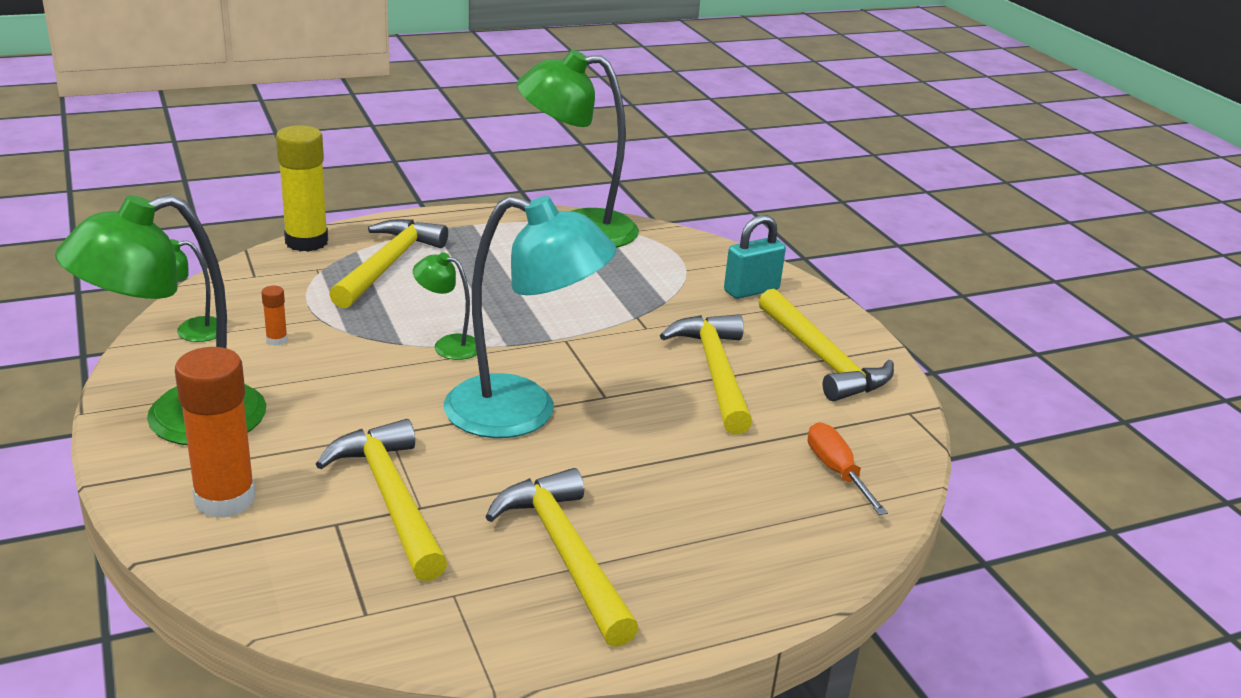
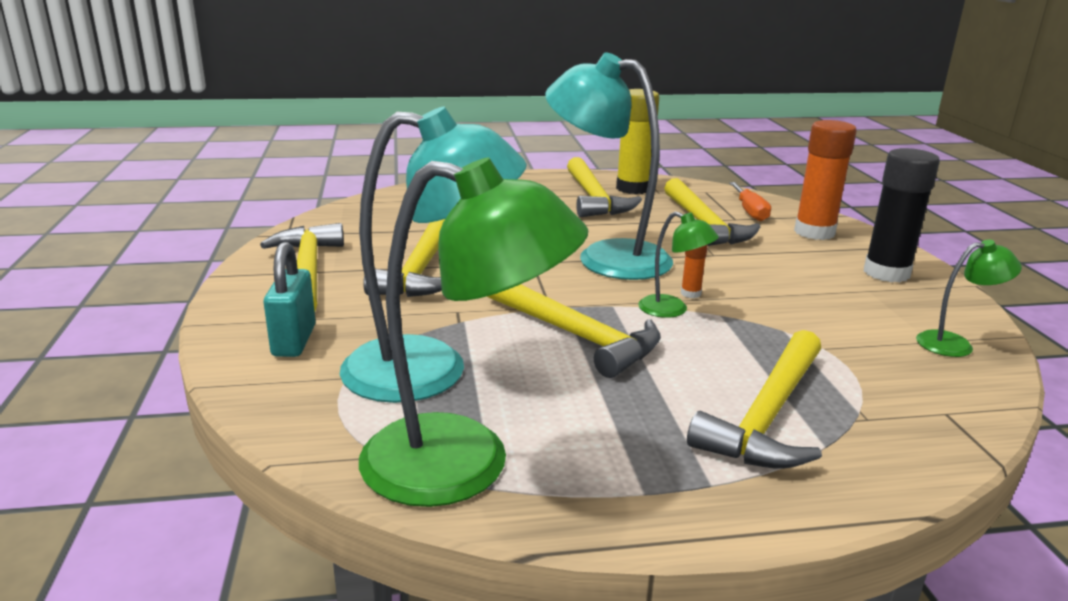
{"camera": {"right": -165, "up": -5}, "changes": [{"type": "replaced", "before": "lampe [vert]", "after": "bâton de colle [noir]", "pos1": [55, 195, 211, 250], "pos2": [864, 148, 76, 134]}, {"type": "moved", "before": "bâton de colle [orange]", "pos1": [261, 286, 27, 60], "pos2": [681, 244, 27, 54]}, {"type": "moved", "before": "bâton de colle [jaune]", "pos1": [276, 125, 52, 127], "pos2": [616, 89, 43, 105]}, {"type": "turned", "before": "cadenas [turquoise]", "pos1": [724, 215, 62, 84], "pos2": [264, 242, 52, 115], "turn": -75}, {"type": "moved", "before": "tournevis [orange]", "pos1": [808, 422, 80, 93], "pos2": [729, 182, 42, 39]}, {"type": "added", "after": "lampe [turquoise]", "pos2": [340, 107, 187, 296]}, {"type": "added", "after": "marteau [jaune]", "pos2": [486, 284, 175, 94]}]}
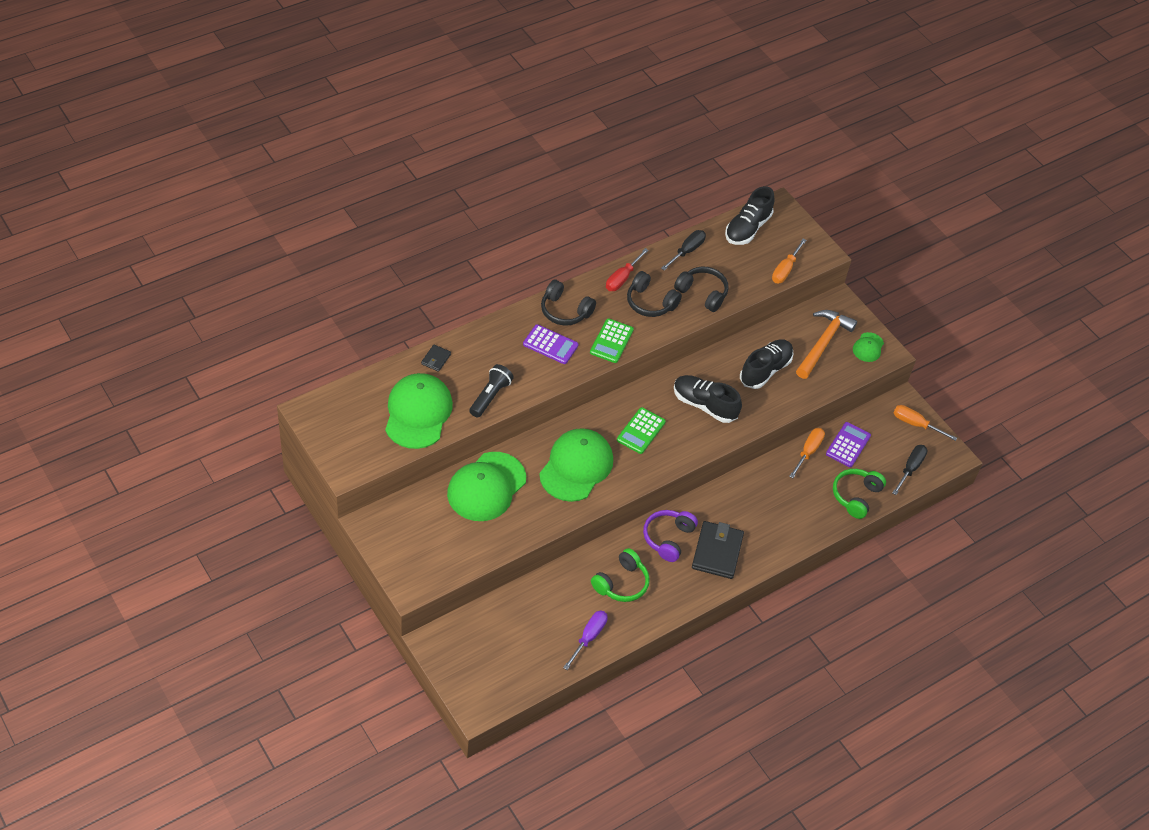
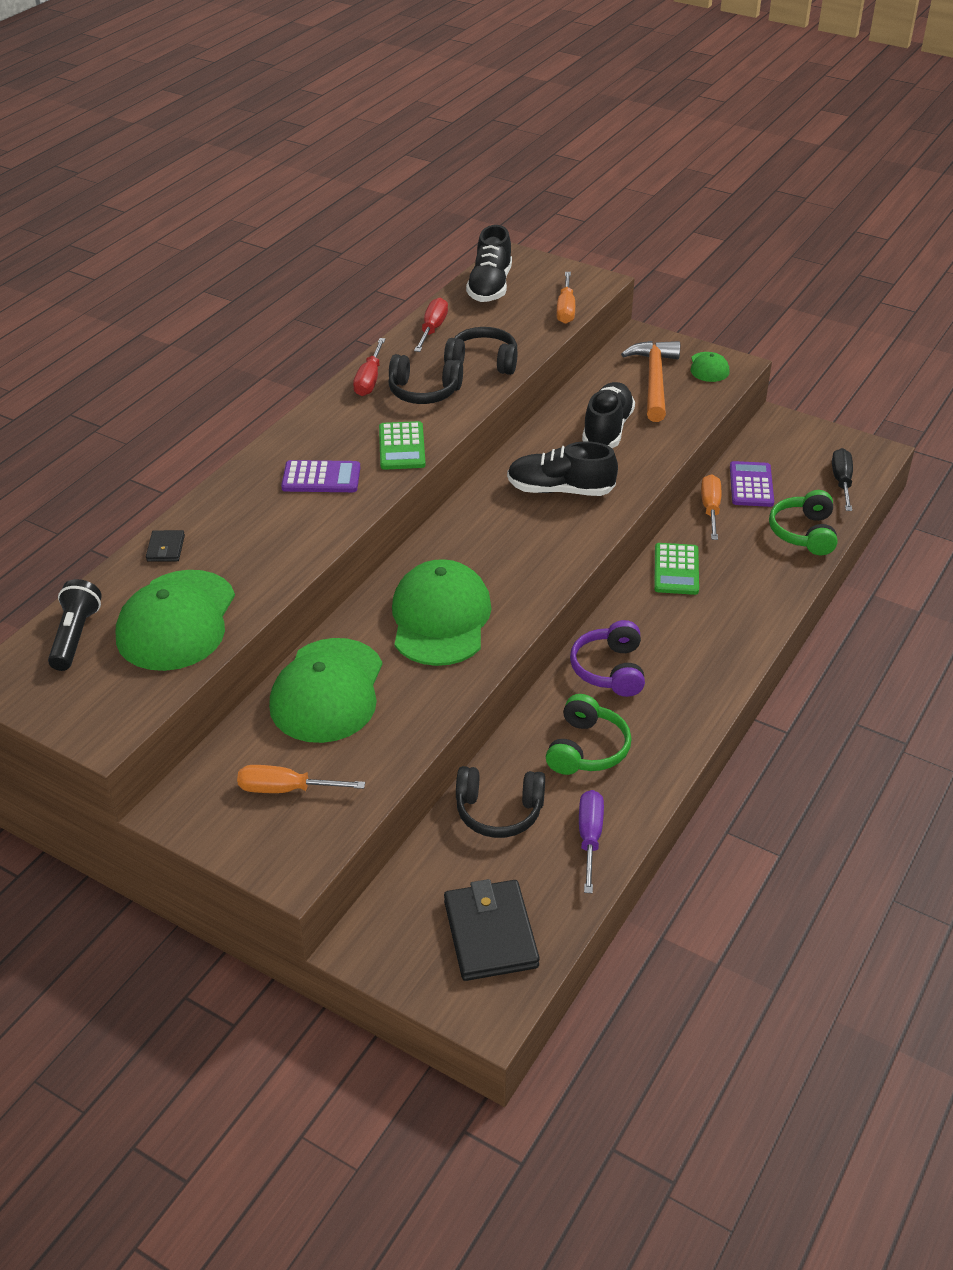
{"camera": {"right": -20, "up": -10}, "changes": [{"type": "turned", "before": "casquette [vert]", "pos1": [385, 373, 68, 76], "pos2": [116, 570, 119, 101], "turn": -150}, {"type": "moved", "before": "lampe de poche [noir]", "pos1": [469, 364, 45, 54], "pos2": [48, 579, 54, 92]}, {"type": "moved", "before": "casque audio [noir]", "pos1": [541, 279, 55, 46], "pos2": [456, 766, 89, 72]}, {"type": "moved", "before": "calculatrice [vert]", "pos1": [617, 407, 49, 47], "pos2": [654, 543, 45, 52]}, {"type": "recoloured", "before": "tournevis [noir]", "after": "tournevis [rouge]", "pos1": [661, 230, 45, 41], "pos2": [414, 298, 34, 54]}, {"type": "moved", "before": "portefeuille [noir]", "pos1": [692, 521, 52, 58], "pos2": [444, 879, 96, 102]}, {"type": "moved", "before": "tournevis [orange]", "pos1": [893, 405, 64, 36], "pos2": [237, 765, 128, 28]}]}
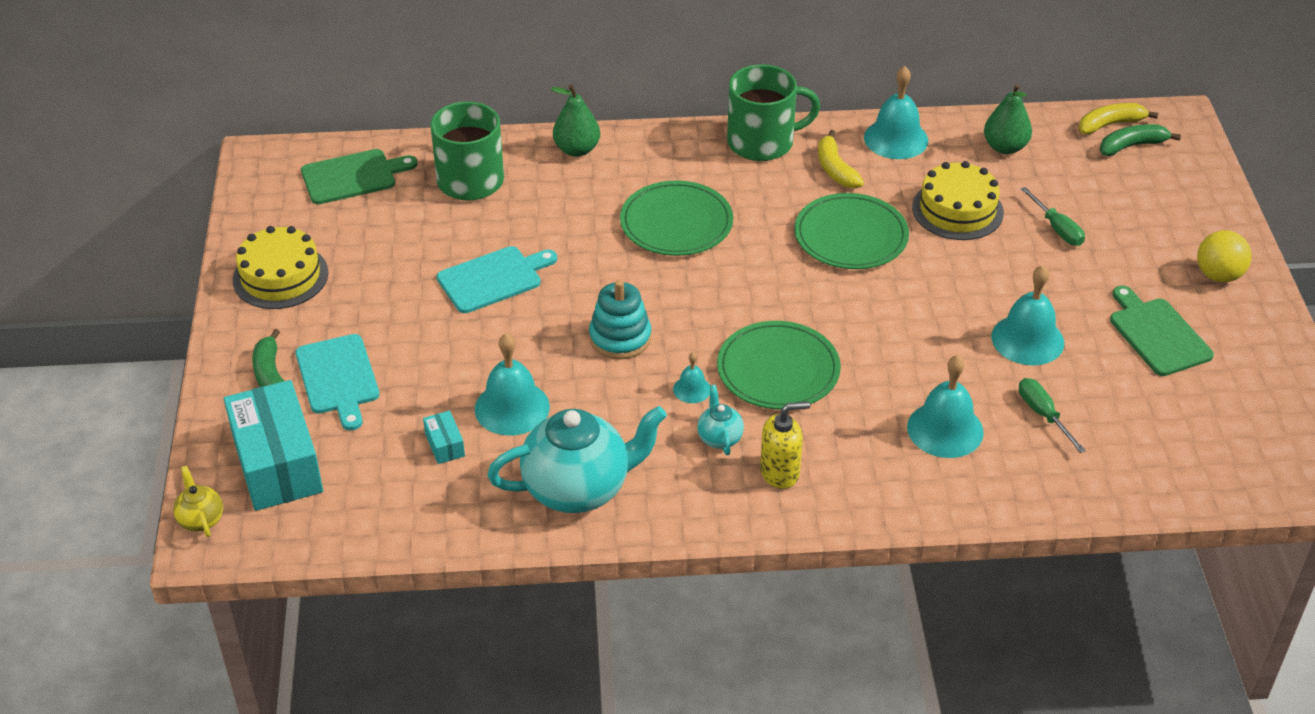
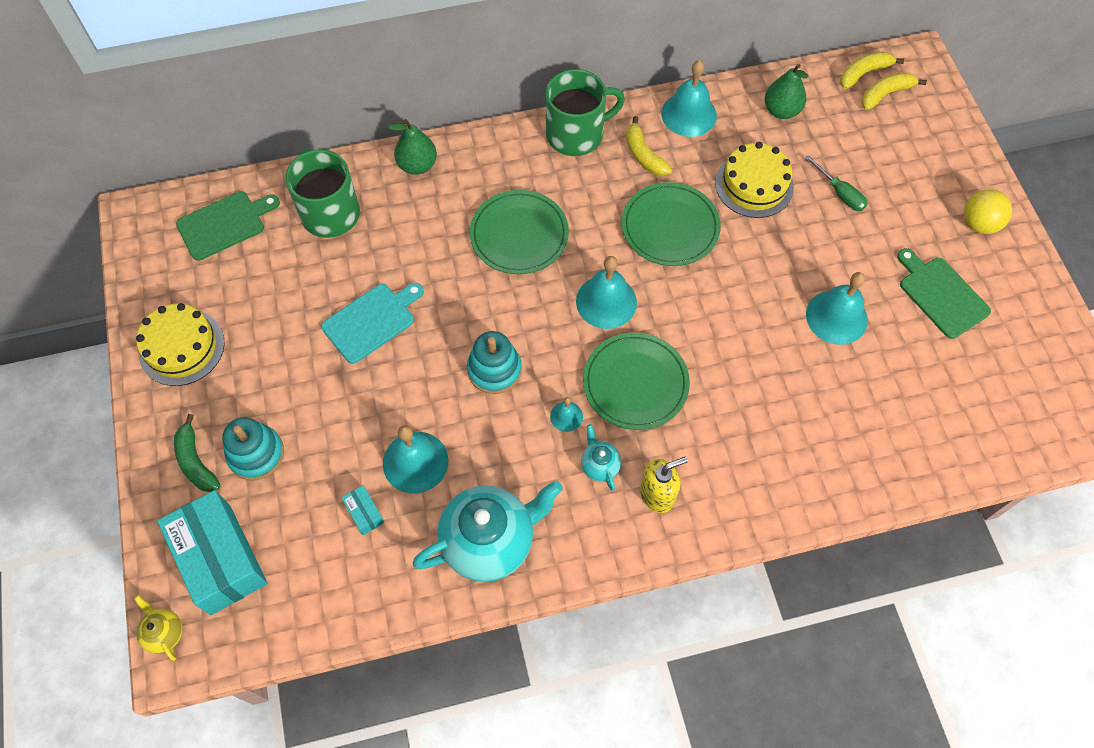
{"camera": {"right": -10, "up": 20}, "changes": [{"type": "replaced", "before": "planche à découper [turquoise]", "after": "jouet à empiler [turquoise]", "pos1": [295, 334, 84, 97], "pos2": [222, 417, 62, 63]}, {"type": "moved", "before": "cloche [turquoise]", "pos1": [907, 355, 77, 103], "pos2": [576, 256, 61, 73]}, {"type": "removed", "before": "tournevis [vert]", "pos1": [1019, 378, 67, 75]}, {"type": "recoloured", "before": "banane [vert]", "after": "banane [jaune]", "pos1": [1100, 124, 81, 32], "pos2": [861, 73, 66, 37]}]}
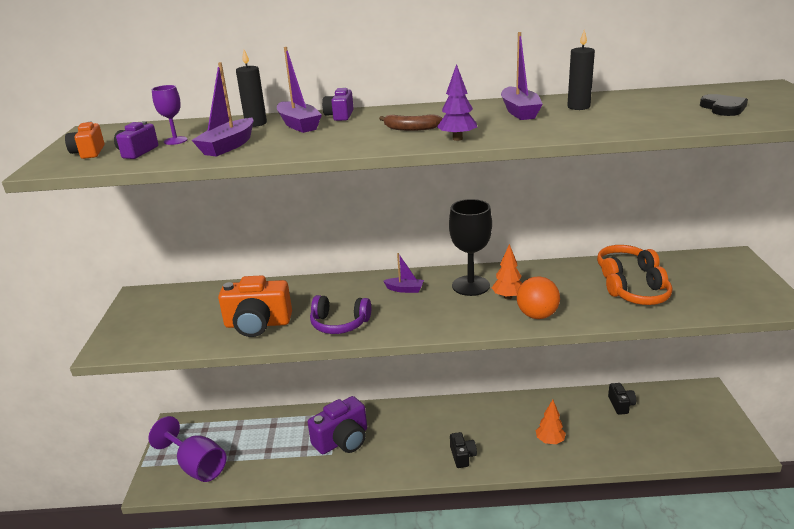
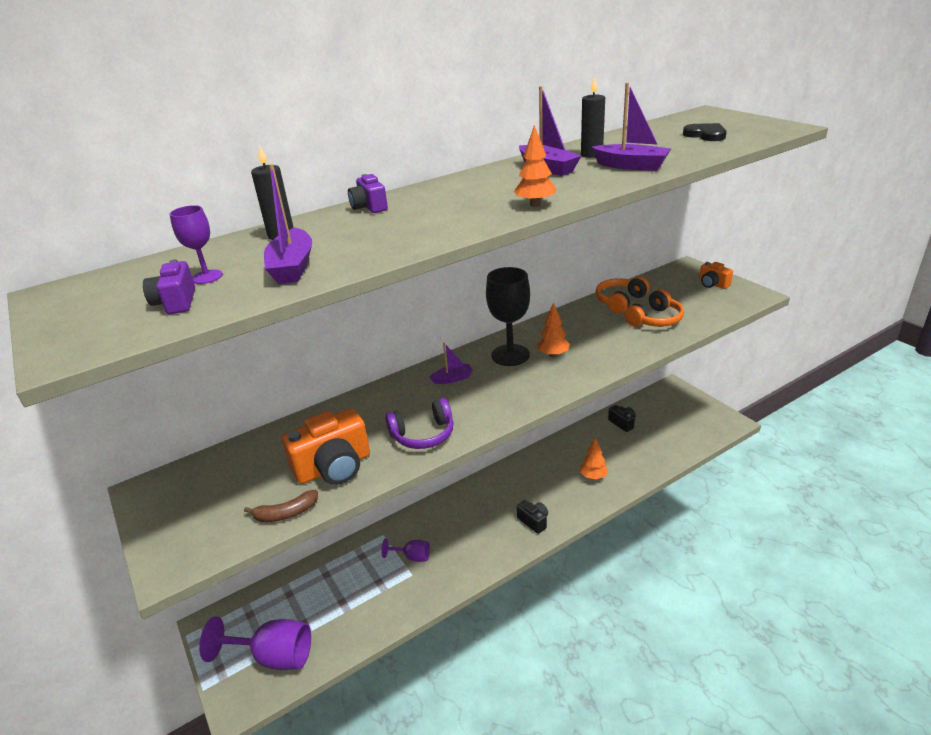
{"camera": {"right": -30, "up": 5}, "changes": [{"type": "moved", "before": "appareil photo [orange]", "pos1": [65, 122, 40, 37], "pos2": [699, 262, 34, 27]}, {"type": "moved", "before": "bateau [violet]", "pos1": [277, 47, 45, 86], "pos2": [592, 83, 79, 88]}, {"type": "replaced", "before": "appareil photo [violet]", "after": "verre à pied [violet]", "pos1": [307, 396, 60, 58], "pos2": [382, 538, 48, 24]}, {"type": "moved", "before": "banane [marron]", "pos1": [379, 114, 64, 17], "pos2": [244, 490, 74, 32]}, {"type": "recoloured", "before": "arbre [violet]", "after": "arbre [orange]", "pos1": [437, 64, 40, 77], "pos2": [514, 125, 42, 82]}, {"type": "removed", "before": "balle [orange]", "pos1": [517, 276, 43, 43]}]}
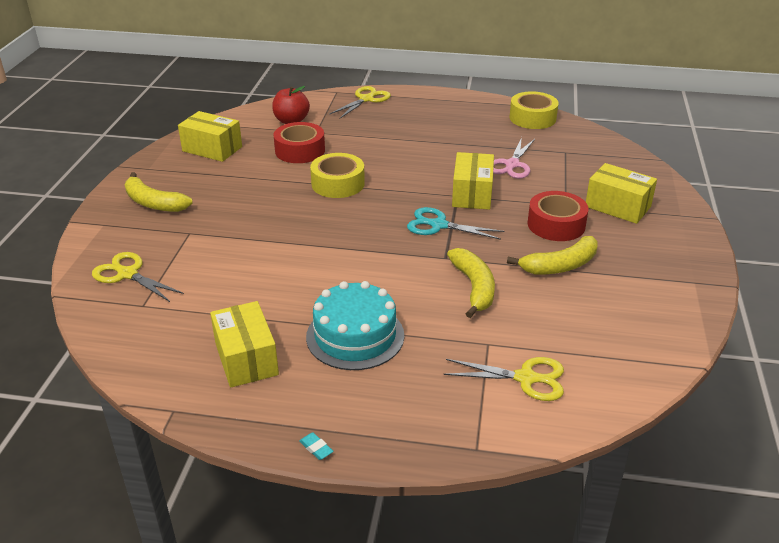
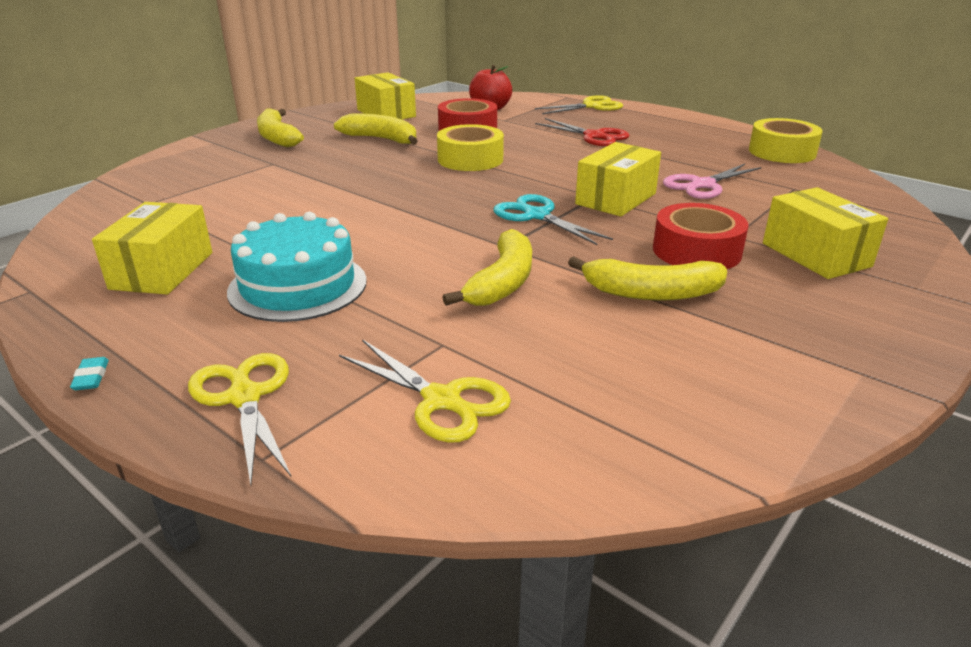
{"camera": {"right": 30, "up": -5}, "changes": [{"type": "moved", "before": "ciseaux [jaune]", "pos1": [92, 252, 92, 50], "pos2": [188, 353, 104, 132]}, {"type": "added", "after": "banane [jaune]", "pos2": [334, 114, 84, 31]}, {"type": "added", "after": "ciseaux [rouge]", "pos2": [535, 118, 95, 28]}]}
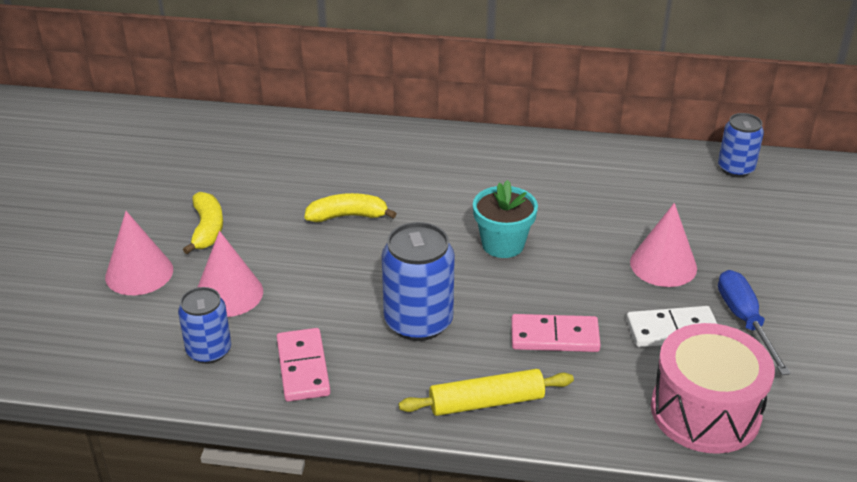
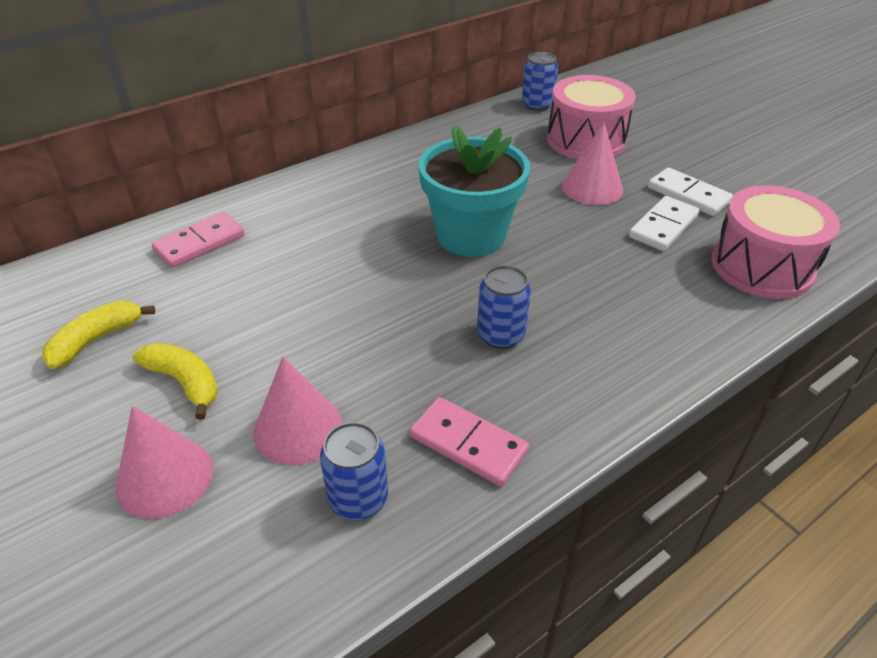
{"camera": {"right": -45, "up": 5}, "changes": [{"type": "moved", "before": "banane [jaune]", "pos1": [304, 193, 93, 29], "pos2": [42, 301, 113, 68]}, {"type": "resized", "before": "canette [bleu]", "pos1": [382, 222, 73, 119], "pos2": [477, 265, 54, 84], "scale": 0.64}, {"type": "removed", "before": "rouleau à pâtisserie [jaune]", "pos1": [399, 369, 175, 47]}, {"type": "resized", "before": "pot de fleurs [turquoise]", "pos1": [473, 180, 65, 78], "pos2": [418, 125, 112, 132], "scale": 1.59}, {"type": "moved", "before": "domino [rose]", "pos1": [511, 314, 90, 38], "pos2": [151, 212, 94, 56]}, {"type": "replaced", "before": "tournevis [bleu]", "after": "domino [blanc]", "pos1": [718, 270, 73, 105], "pos2": [648, 167, 85, 49]}, {"type": "added", "after": "tambour [rose]", "pos2": [547, 75, 89, 85]}]}
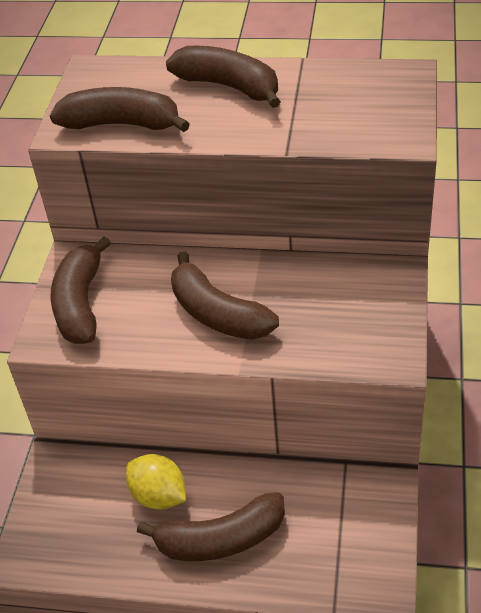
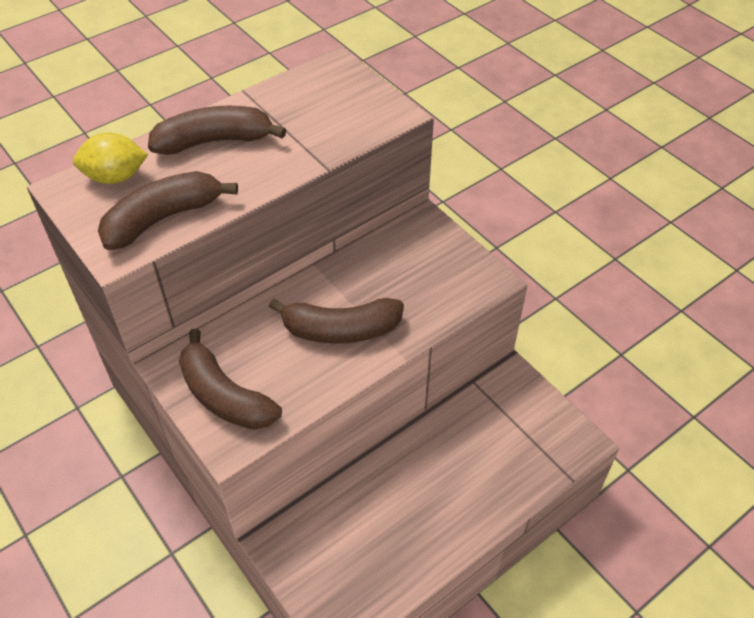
{"camera": {"right": -50, "up": 5}, "changes": [{"type": "moved", "before": "citron [jaune]", "pos1": [126, 454, 60, 56], "pos2": [73, 132, 75, 52]}, {"type": "removed", "before": "banane [marron]", "pos1": [137, 492, 148, 69]}]}
